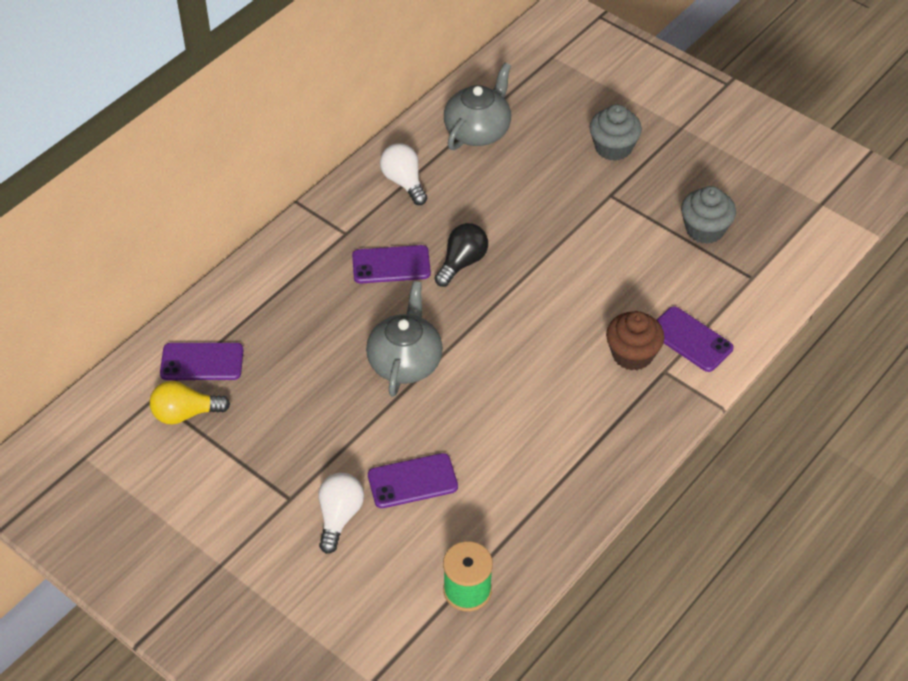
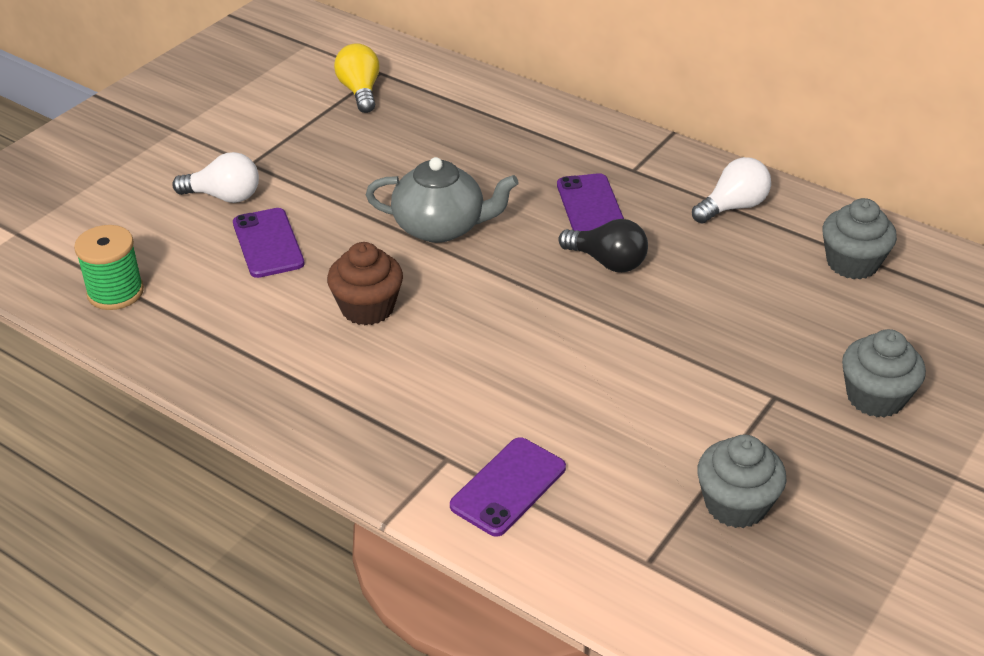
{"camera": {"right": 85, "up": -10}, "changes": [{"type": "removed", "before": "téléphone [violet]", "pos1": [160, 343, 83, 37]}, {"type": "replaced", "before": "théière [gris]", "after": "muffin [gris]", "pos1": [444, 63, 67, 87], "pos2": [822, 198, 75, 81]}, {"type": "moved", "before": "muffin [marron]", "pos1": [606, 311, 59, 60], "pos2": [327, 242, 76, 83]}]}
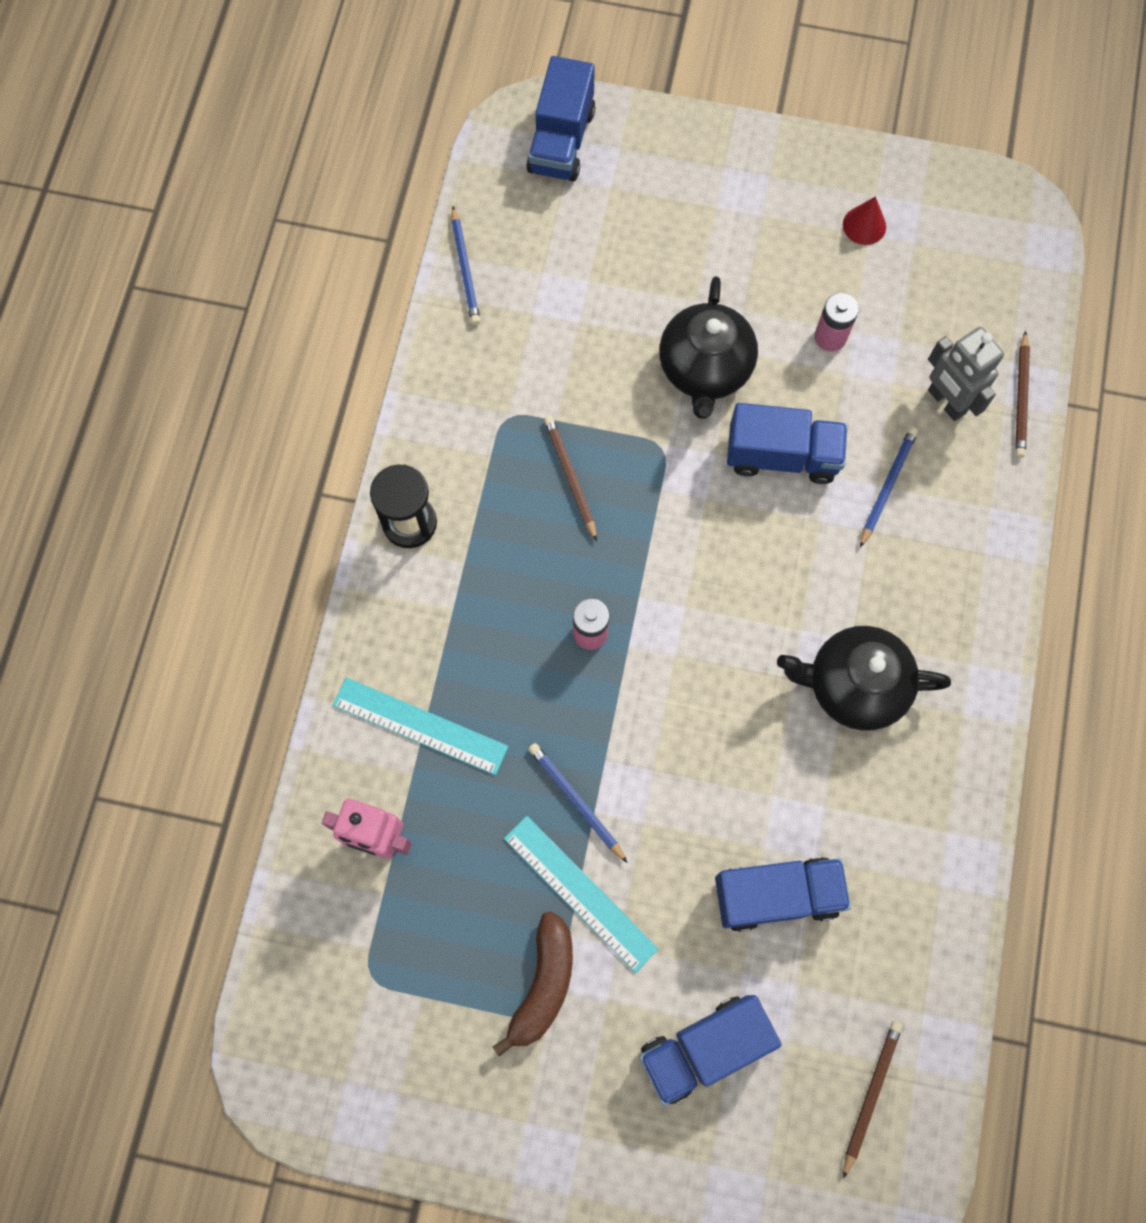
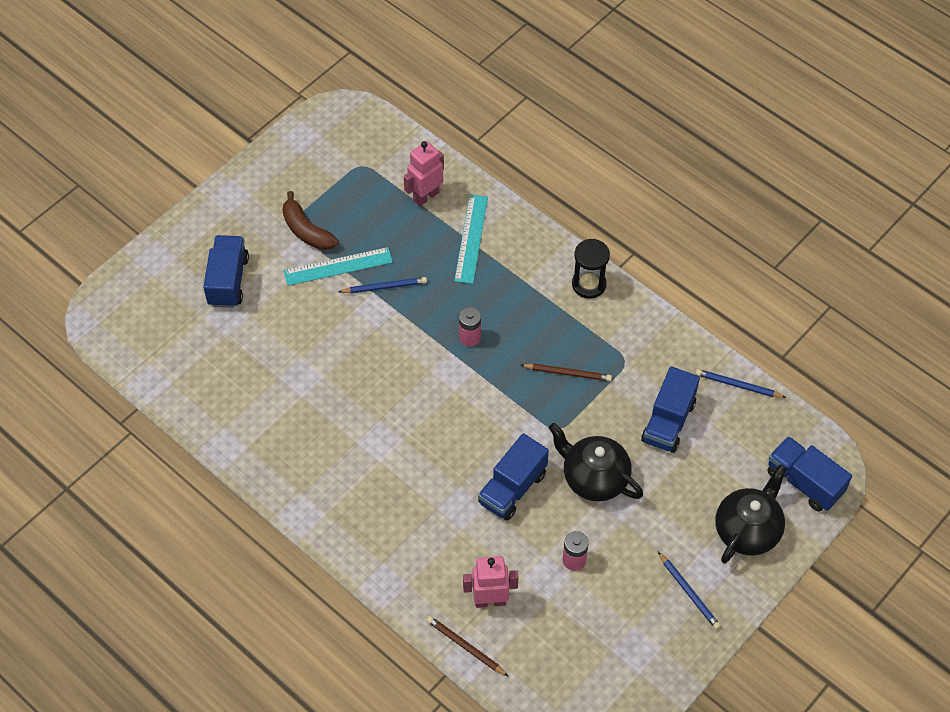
{"camera": {"right": 120, "up": -15}, "changes": [{"type": "turned", "before": "règle [turquoise]", "pos1": [332, 677, 176, 98], "pos2": [454, 195, 34, 89], "turn": -45}, {"type": "moved", "before": "camion [bleu]", "pos1": [715, 857, 136, 75], "pos2": [641, 366, 59, 87]}, {"type": "moved", "before": "théière [noir]", "pos1": [777, 626, 174, 105], "pos2": [715, 464, 72, 100]}, {"type": "removed", "before": "cône [rouge]", "pos1": [843, 196, 43, 49]}, {"type": "removed", "before": "crayon [marron]", "pos1": [843, 1021, 60, 158]}, {"type": "moved", "before": "crayon [bleu]", "pos1": [860, 427, 58, 121], "pos2": [658, 552, 63, 78]}, {"type": "recoloured", "before": "robot [gris]", "after": "robot [rose]", "pos1": [928, 327, 76, 94], "pos2": [463, 556, 55, 52]}]}
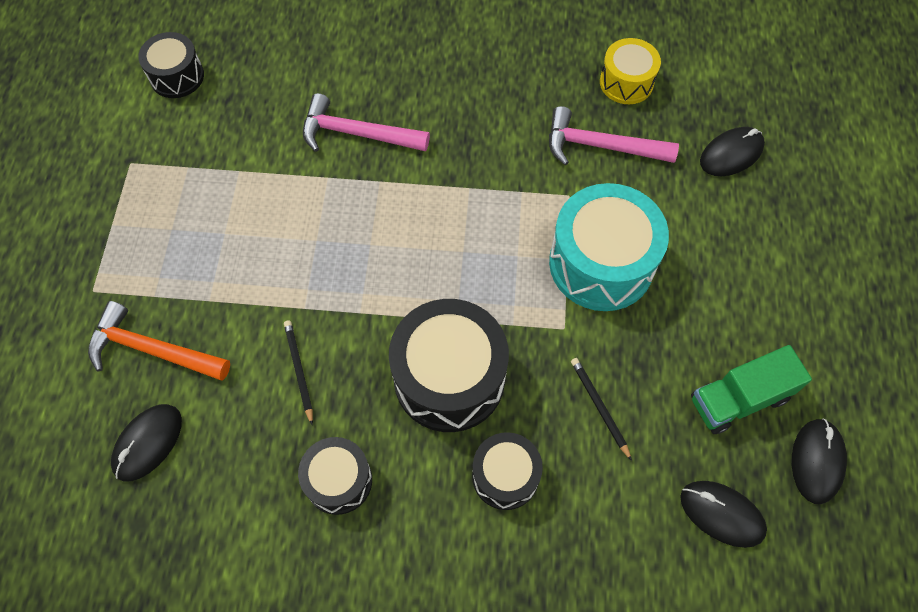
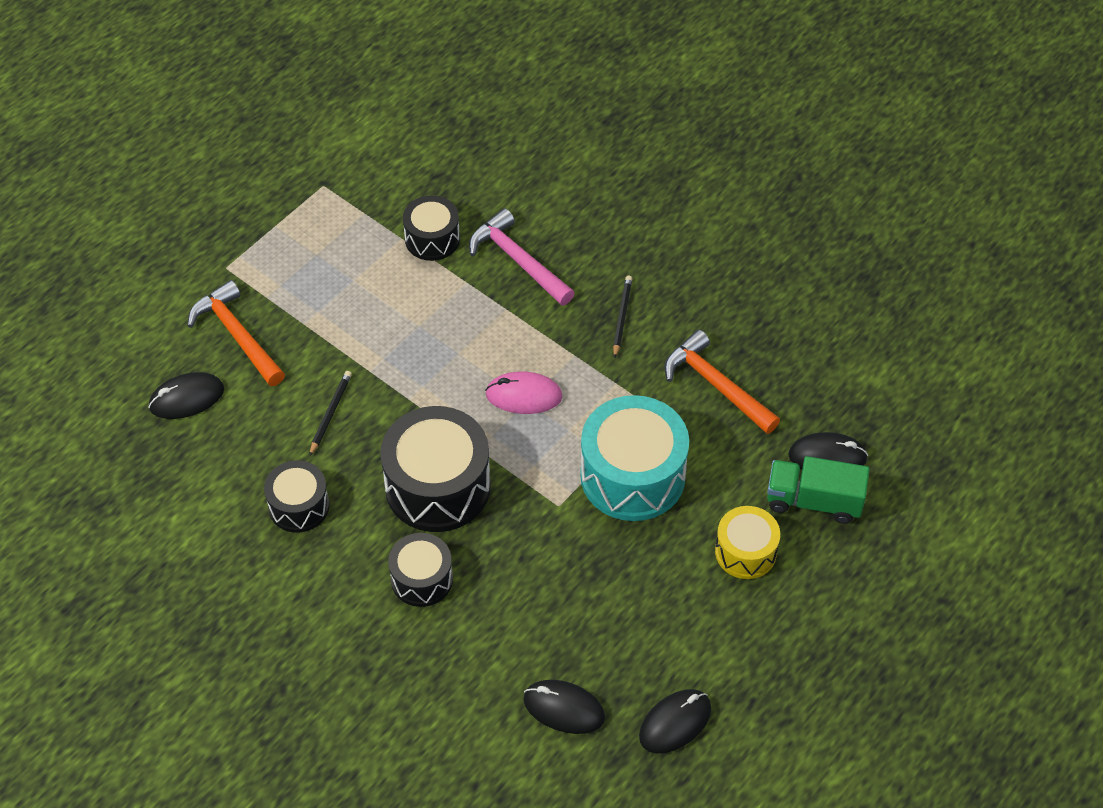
{"camera": {"right": 35, "up": -10}, "changes": [{"type": "moved", "before": "tambour [noir]", "pos1": [138, 32, 66, 66], "pos2": [403, 195, 57, 66]}, {"type": "recoloured", "before": "marteau [rose]", "after": "marteau [orange]", "pos1": [549, 106, 130, 59], "pos2": [664, 330, 116, 104]}, {"type": "moved", "before": "crayon [noir]", "pos1": [571, 358, 61, 103], "pos2": [613, 276, 19, 82]}, {"type": "moved", "before": "tambour [jaune]", "pos1": [600, 38, 61, 66], "pos2": [715, 506, 65, 73]}, {"type": "turned", "before": "souris [noir]", "pos1": [680, 481, 87, 67], "pos2": [523, 680, 82, 54], "turn": -45}, {"type": "moved", "before": "camion [vert]", "pos1": [691, 345, 121, 89], "pos2": [767, 456, 103, 68]}, {"type": "added", "after": "souris [rose]", "pos2": [485, 372, 78, 42]}]}
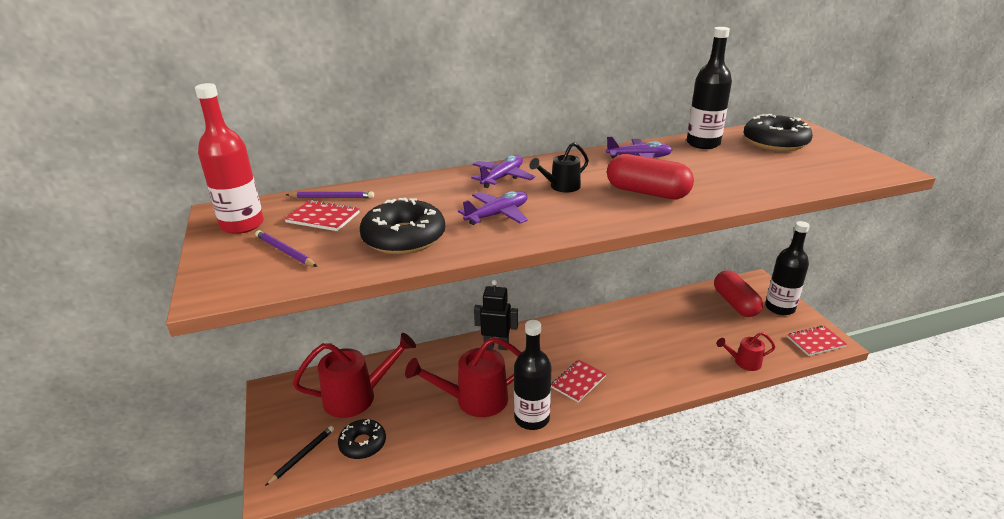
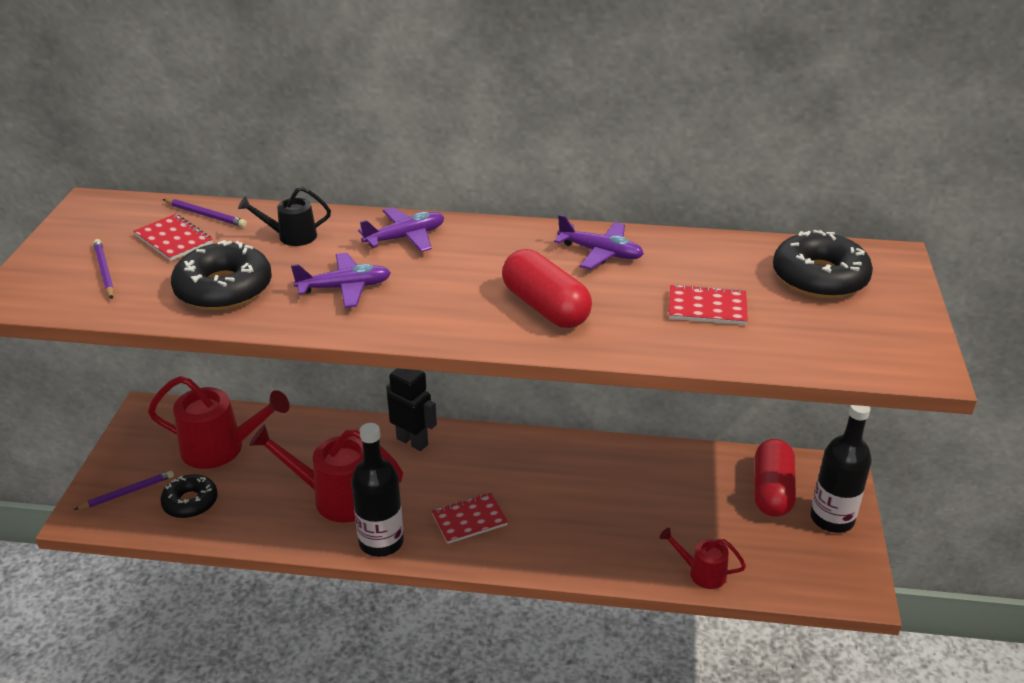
{"camera": {"right": 25, "up": 5}, "changes": [{"type": "removed", "before": "bouteille [rouge]", "pos1": [195, 83, 69, 151]}, {"type": "recoloured", "before": "crayon [noir]", "after": "crayon [violet]", "pos1": [265, 426, 69, 60], "pos2": [74, 471, 100, 39]}, {"type": "moved", "before": "arrosoir [noir]", "pos1": [529, 142, 60, 50], "pos2": [238, 187, 93, 59]}, {"type": "removed", "before": "bouteille [noir]", "pos1": [687, 27, 45, 122]}, {"type": "moved", "before": "carnet [rouge]", "pos1": [788, 326, 59, 30], "pos2": [669, 284, 79, 41]}]}
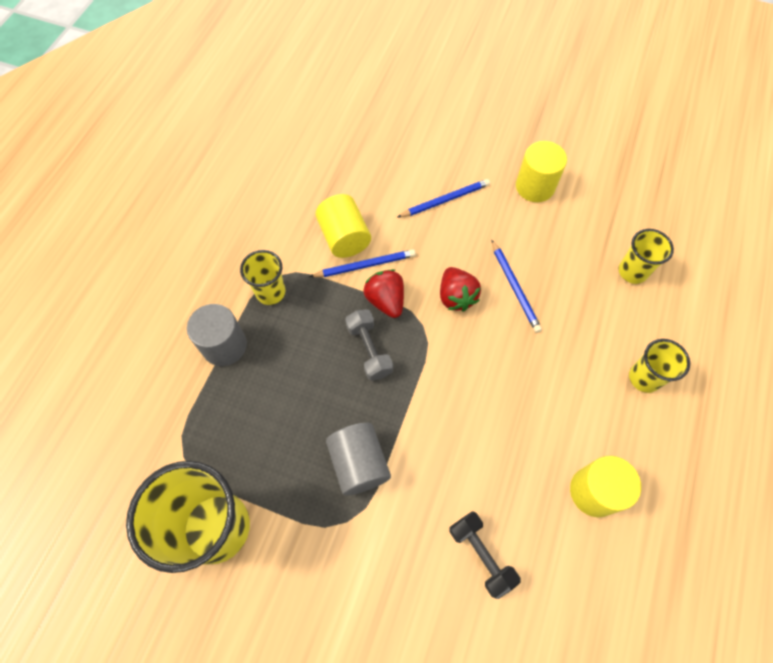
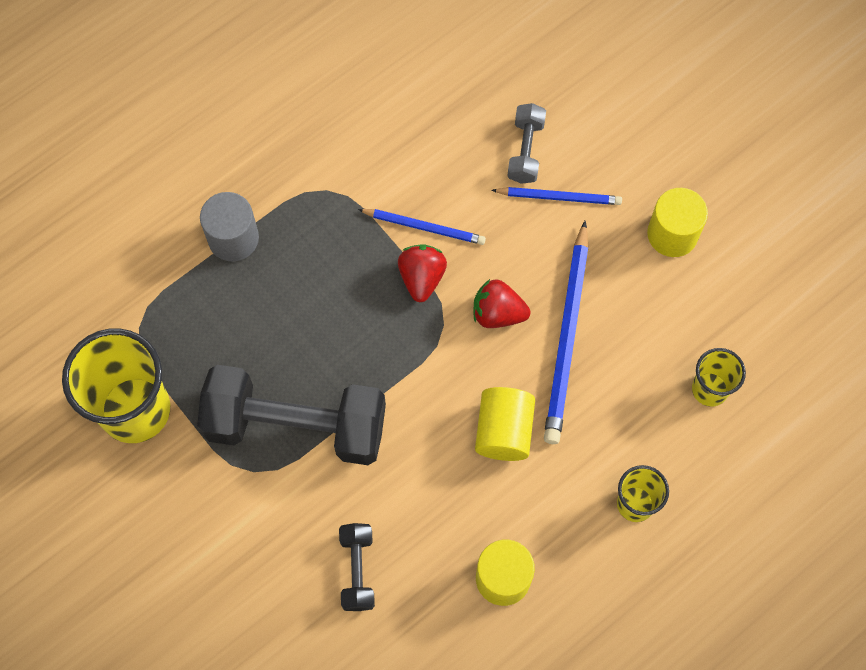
{"camera": {"right": 30, "up": 5}, "changes": [{"type": "removed", "before": "gobelet [jaune]", "pos1": [240, 250, 45, 55]}, {"type": "moved", "before": "cylindre [jaune]", "pos1": [315, 194, 56, 64], "pos2": [475, 387, 60, 74]}, {"type": "replaced", "before": "cylindre [gris]", "after": "haltère [noir]", "pos1": [326, 423, 65, 72], "pos2": [197, 365, 189, 100]}, {"type": "moved", "before": "haltère [gris]", "pos1": [345, 309, 48, 72], "pos2": [507, 103, 39, 81]}, {"type": "turned", "before": "fraise [rouge]", "pos1": [440, 267, 41, 45], "pos2": [473, 279, 57, 49], "turn": 90}, {"type": "resized", "before": "crayon [bleu]", "pos1": [491, 240, 51, 93], "pos2": [544, 220, 45, 224], "scale": 1.77}]}
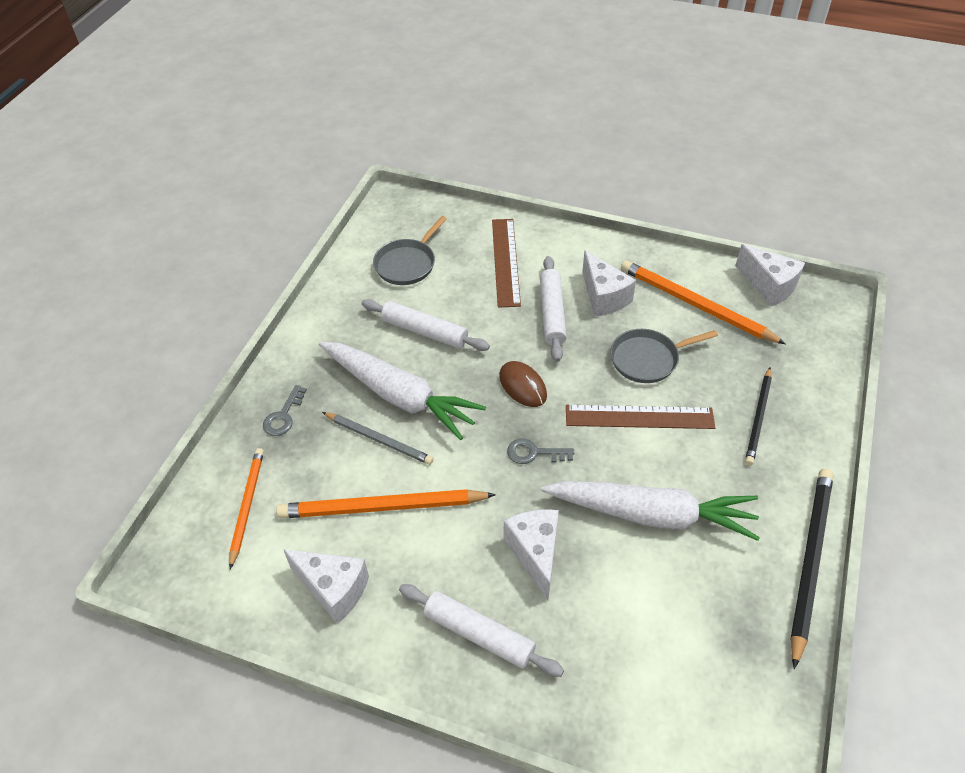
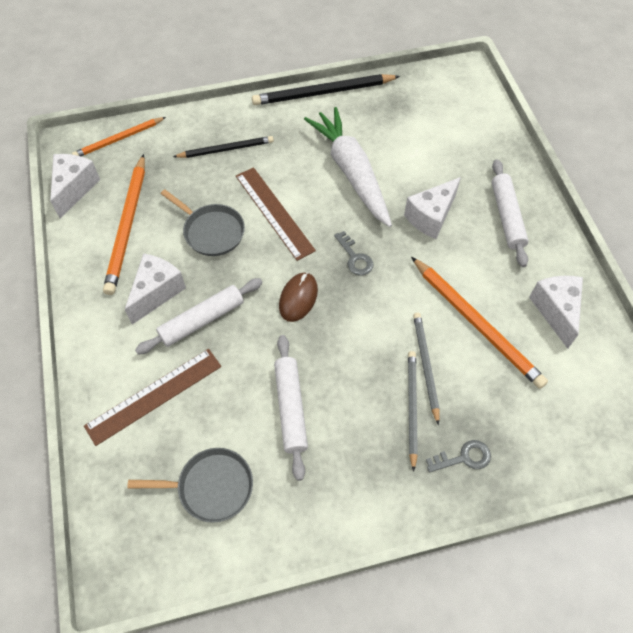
{"camera": {"right": -125, "up": 10}, "changes": [{"type": "moved", "before": "crayon [orange]", "pos1": [229, 448, 35, 121], "pos2": [72, 117, 94, 39]}, {"type": "removed", "before": "carotte [blanc]", "pos1": [319, 342, 167, 98]}, {"type": "added", "after": "crayon [gris]", "pos2": [408, 351, 10, 121]}]}
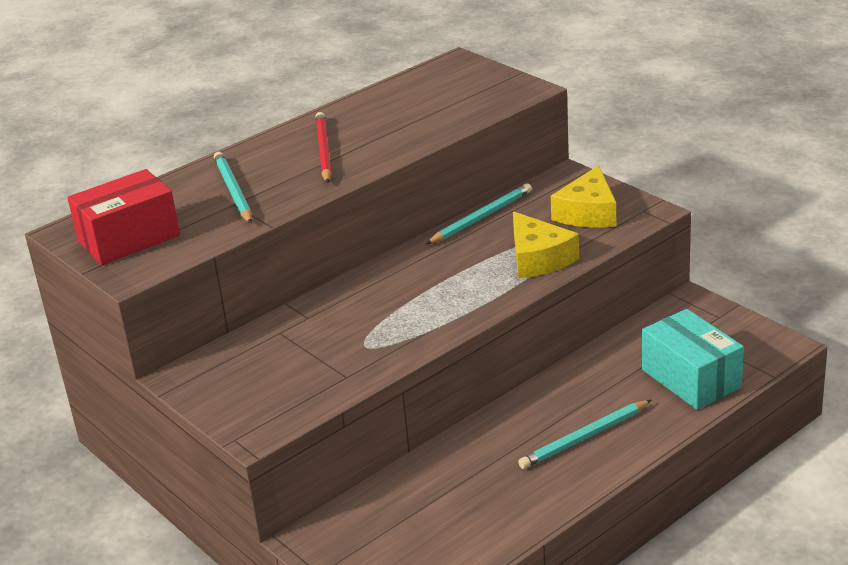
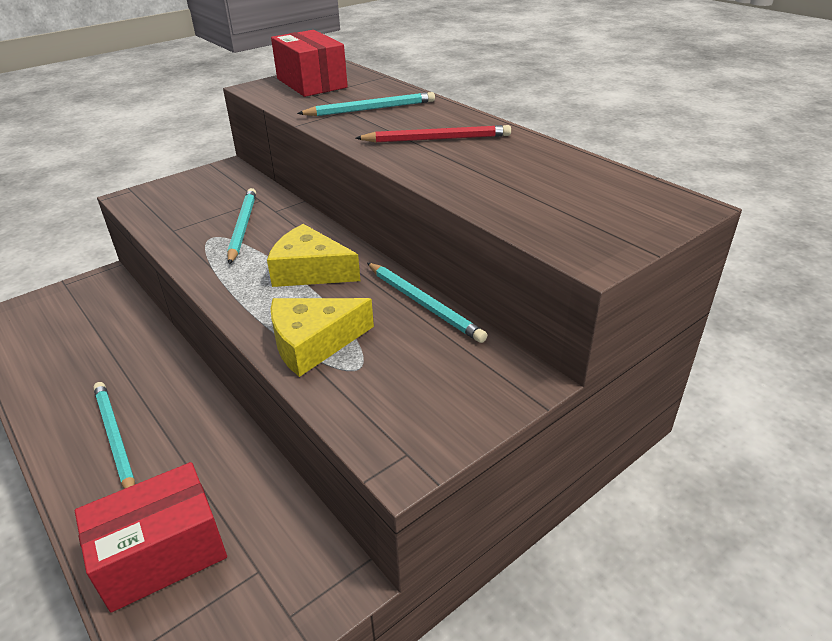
{"camera": {"right": 90, "up": 5}, "changes": [{"type": "moved", "before": "fromage [jaune]", "pos1": [551, 165, 65, 63], "pos2": [267, 224, 93, 63]}, {"type": "recoloured", "before": "boîte [turquoise]", "after": "boîte [rouge]", "pos1": [642, 309, 102, 101], "pos2": [75, 462, 152, 151]}, {"type": "added", "after": "crayon [turquoise]", "pos2": [227, 188, 29, 76]}]}
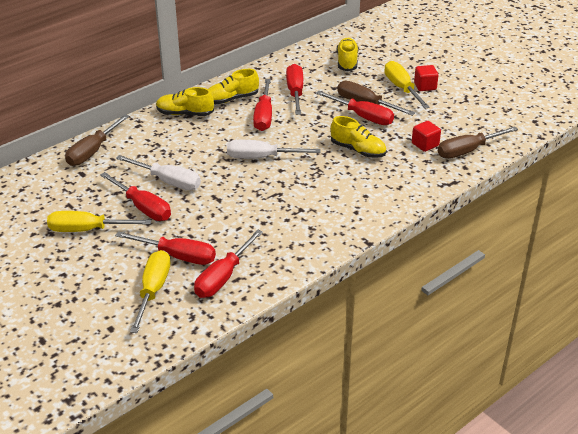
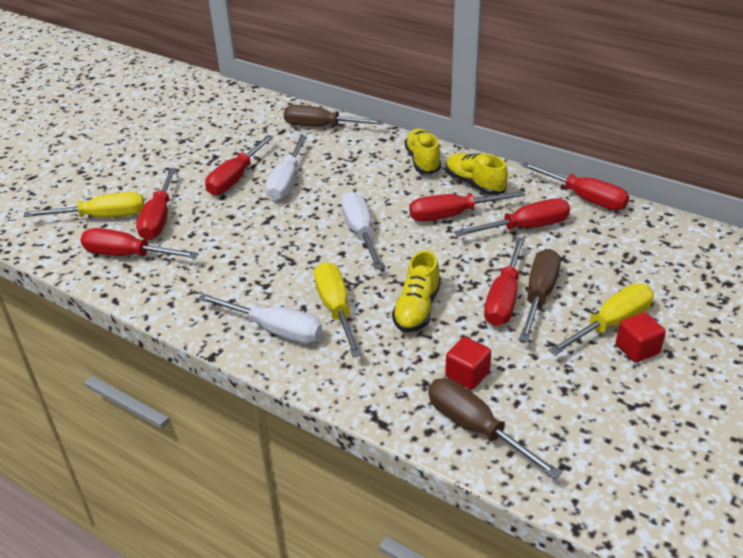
{"camera": {"right": 75, "up": 0}, "changes": [{"type": "moved", "before": "tournevis [jaune]", "pos1": [47, 211, 104, 21], "pos2": [314, 262, 48, 95]}, {"type": "removed", "before": "chaussure [jaune]", "pos1": [337, 38, 21, 33]}, {"type": "added", "after": "tournevis [blanc]", "pos2": [198, 293, 125, 51]}, {"type": "added", "after": "tournevis [rouge]", "pos2": [521, 162, 108, 48]}]}
